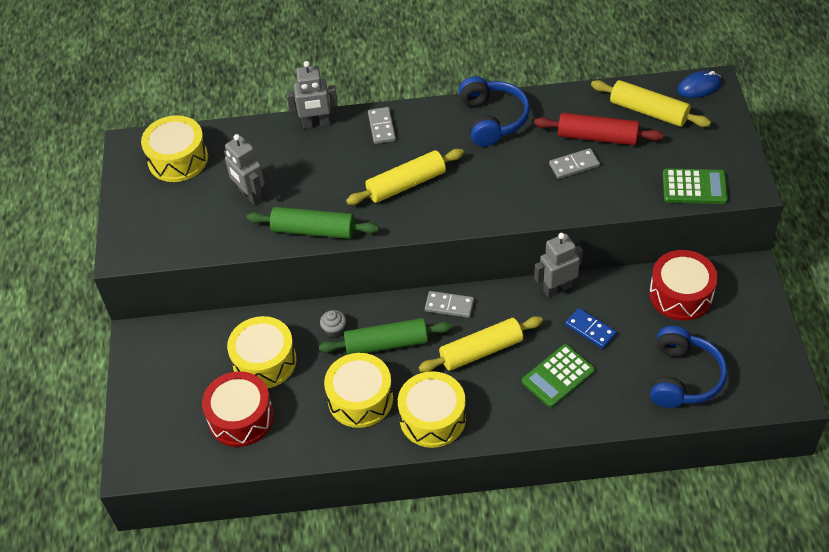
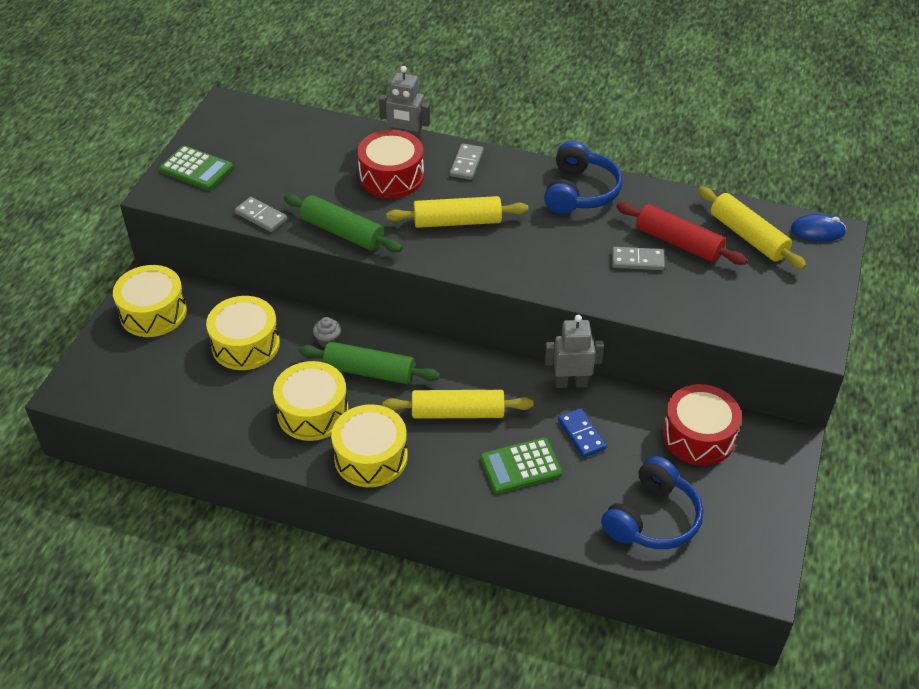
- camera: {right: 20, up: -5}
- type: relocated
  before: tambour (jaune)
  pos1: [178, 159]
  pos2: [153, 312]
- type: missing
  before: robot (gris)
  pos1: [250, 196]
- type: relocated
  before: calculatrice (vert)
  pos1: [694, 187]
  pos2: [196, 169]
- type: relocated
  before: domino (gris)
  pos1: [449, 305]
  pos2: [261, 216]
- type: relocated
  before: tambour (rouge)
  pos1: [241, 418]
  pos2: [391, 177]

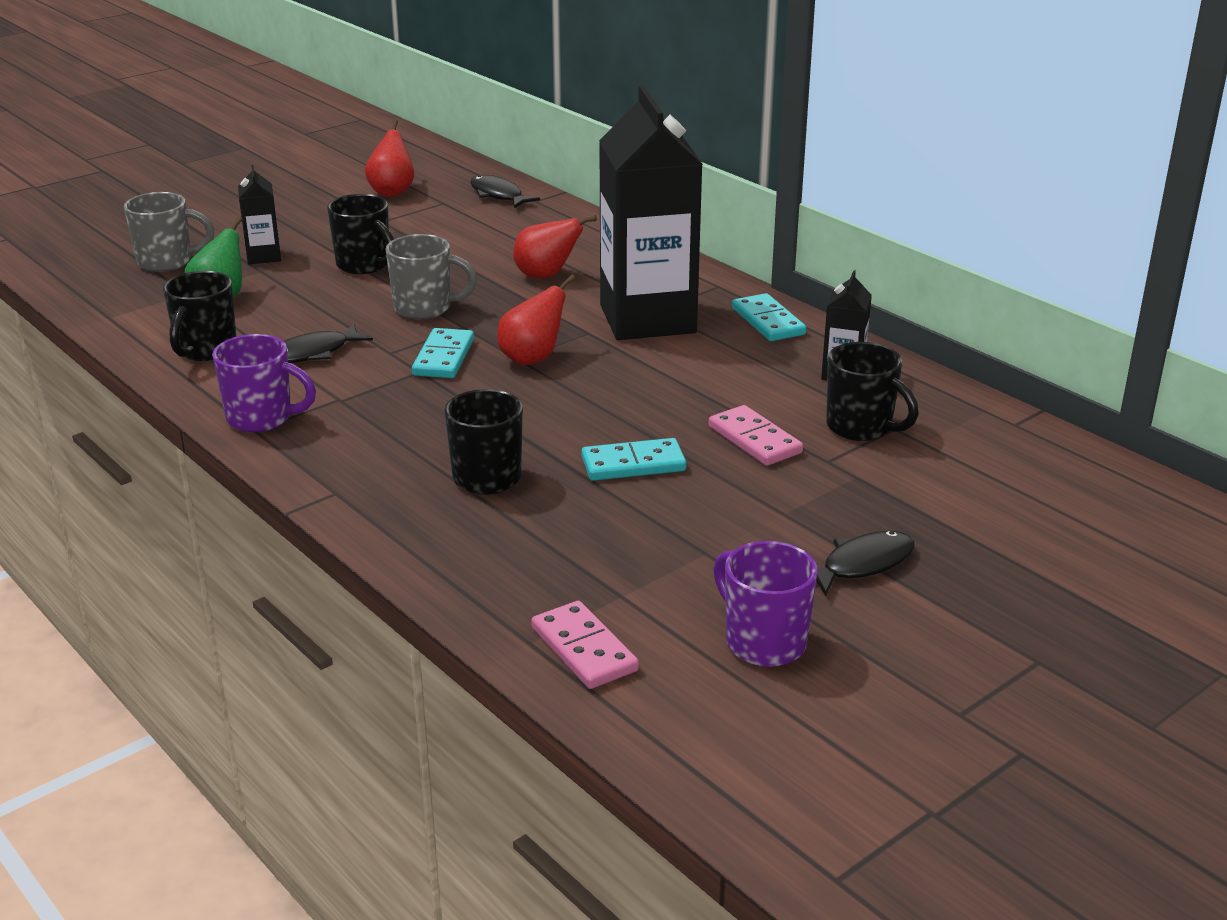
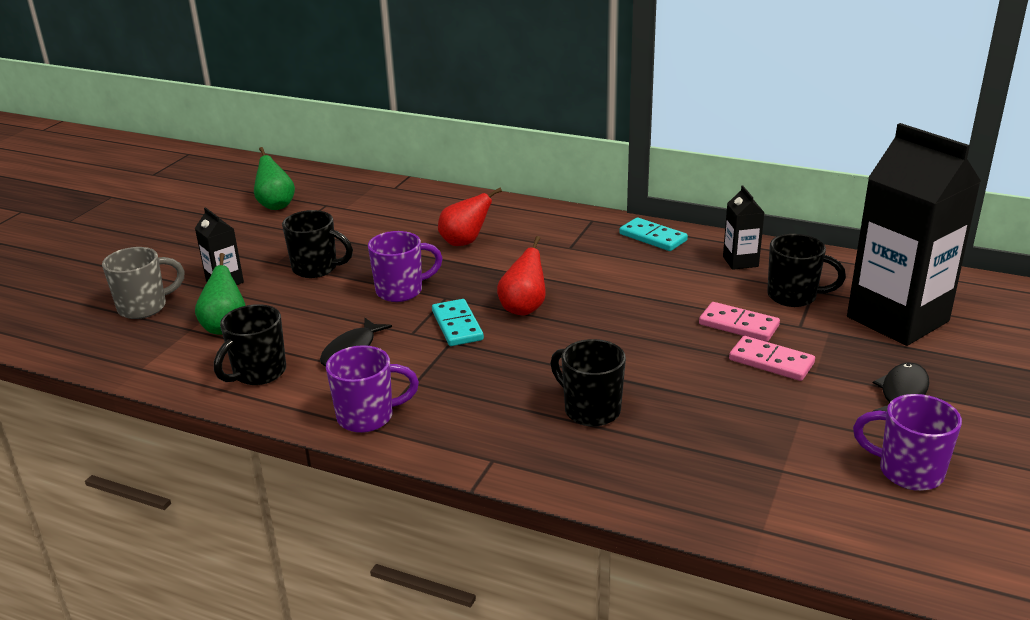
- camera: {right: -25, up: 0}
- type: relocated
  before: brique de lait (noir)
  pos1: [647, 319]
  pos2: [897, 319]
- type: colour
  before: poire (rouge)
  after: poire (vert)
  pos1: [392, 192]
  pos2: [276, 205]
- type: missing
  before: poisson (noir)
  pos1: [498, 195]
- type: colour
  before: tasse (gris)
  after: tasse (violet)
  pos1: [425, 308]
  pos2: [401, 291]
- type: spun
  before: tasse (noir)
  pos1: [205, 350]
  pos2: [258, 373]
  turn: 45
- type: missing
  before: domino (turquoise)
  pos1: [633, 464]
- type: relocated
  before: domino (rose)
  pos1: [584, 649]
  pos2: [771, 362]

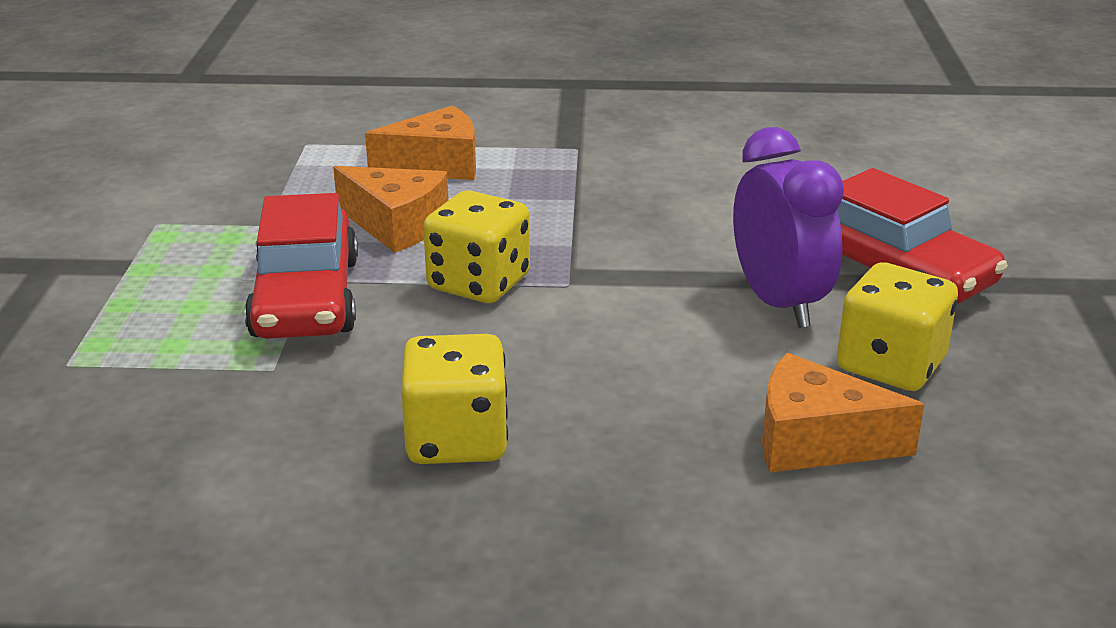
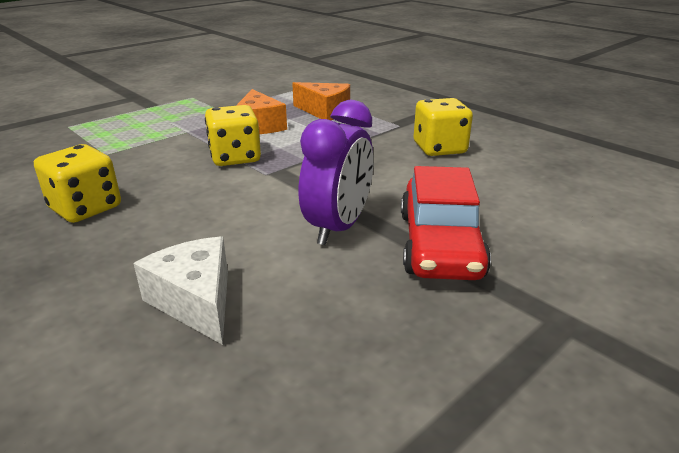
- camera: {right: 45, up: 0}
- type: missing
  before: voiture (rouge)
  pos1: [306, 298]
- type: relocated
  before: dé (jaune)
  pos1: [890, 365]
  pos2: [439, 148]
- type: colour
  before: fromage (orange)
  after: fromage (blanc)
  pos1: [816, 441]
  pos2: [196, 301]

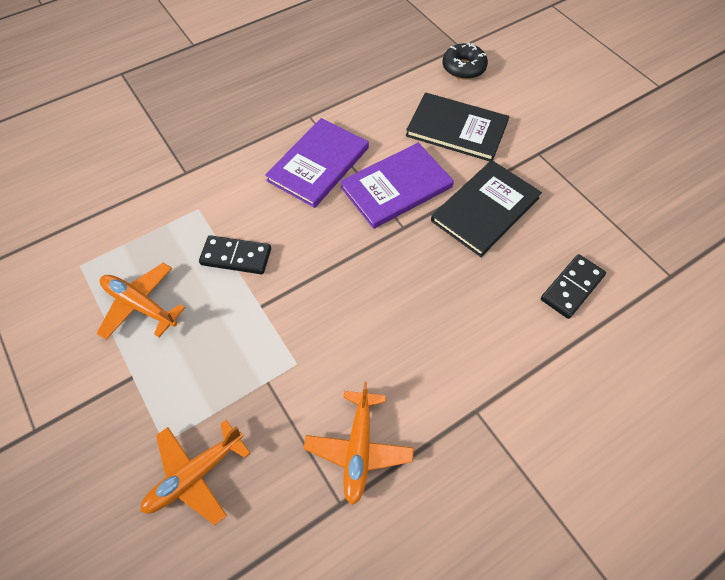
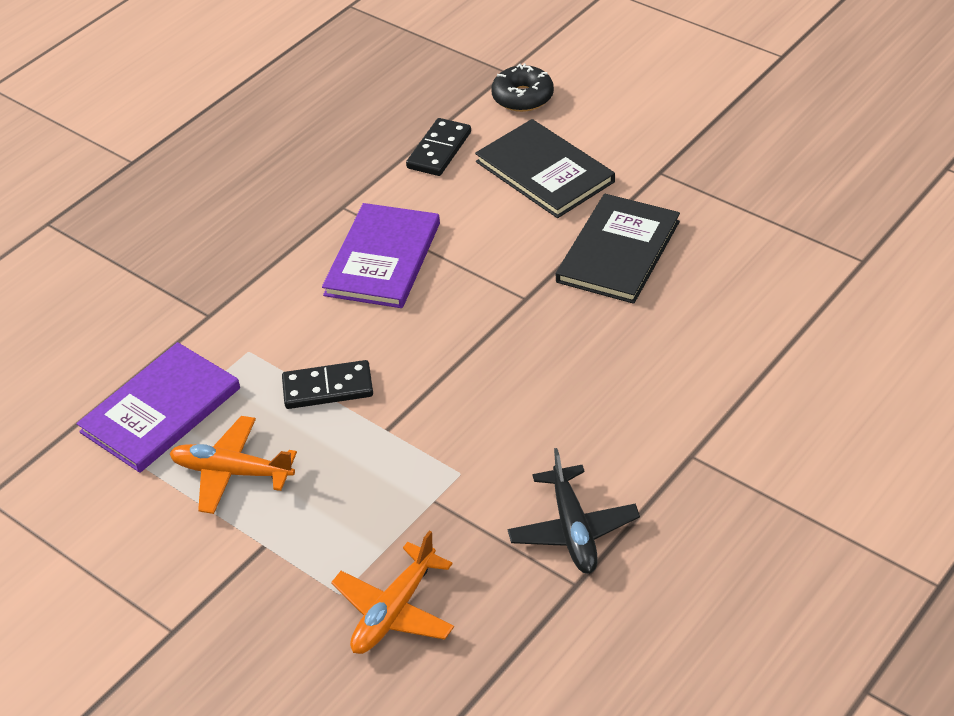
- camera: {right: -15, up: -15}
- type: spun
  before: livre (noir)
  pos1: [457, 129]
  pos2: [545, 172]
  turn: 45
- type: relocated
  before: livre (violet)
  pos1: [396, 187]
  pos2: [161, 410]
- type: relocated
  before: domino (noir)
  pos1: [571, 287]
  pos2: [439, 150]
- type: colour
  before: avion (orange)
  after: avion (noir)
  pos1: [358, 449]
  pos2: [573, 530]

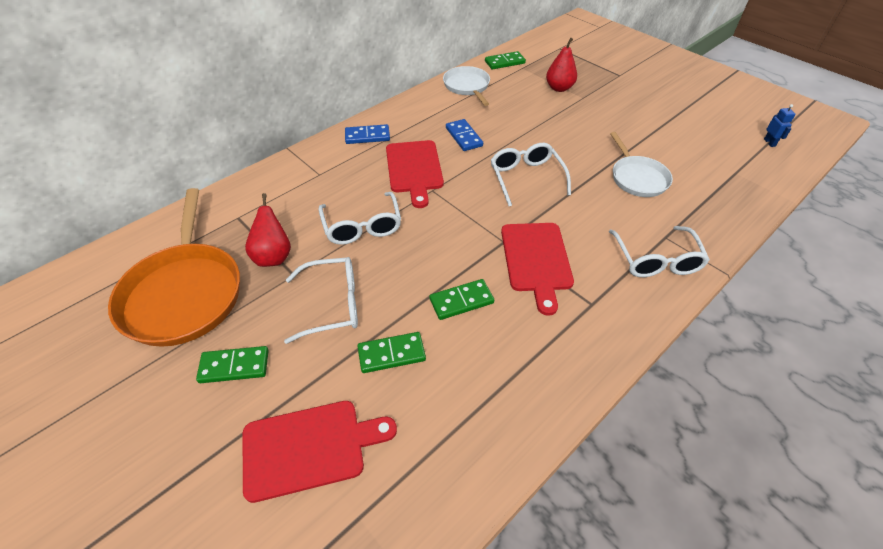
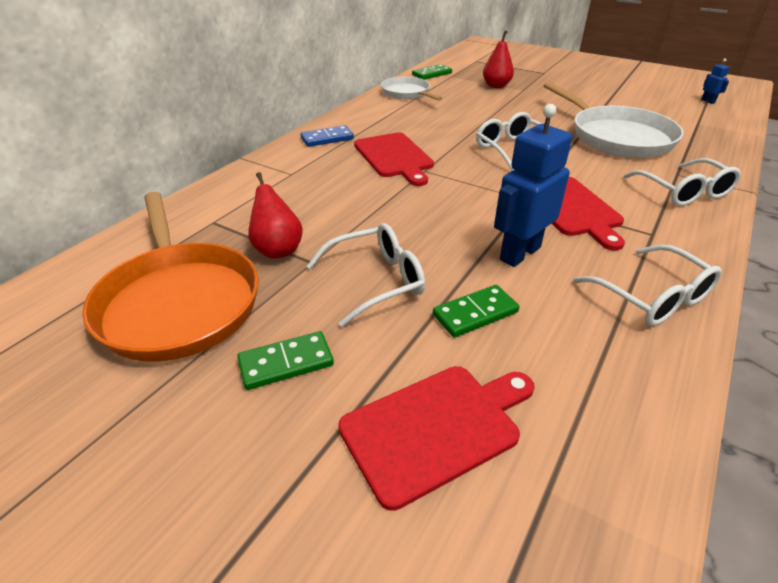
- camera: {right: -15, up: -10}
- type: missing
  before: domino (bleu)
  pos1: [464, 137]
- type: size
  before: poêle (blanc)
  pos1: [637, 178]
  pos2: [617, 137]
  scale: 1.72
- type: relocated
  before: lunettes (blanc)
  pos1: [362, 226]
  pos2: [651, 296]
- type: exchanged
  before: domino (vert)
  after: robot (bleu)
  pos1: [461, 301]
  pos2: [519, 253]

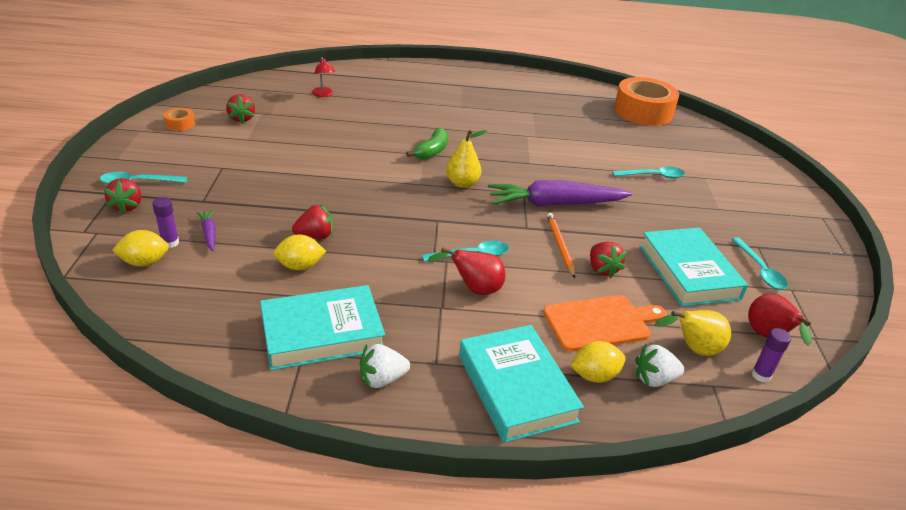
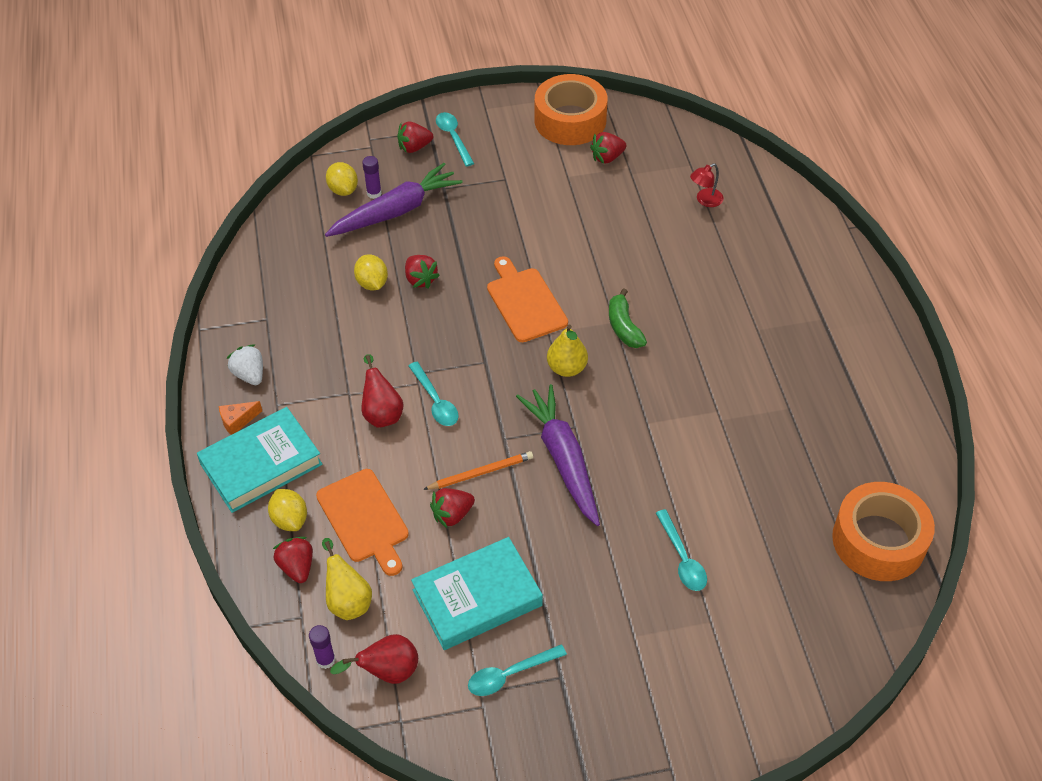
- camera: {right: 80, up: 15}
- type: size
  before: ruban adhésif (orange)
  pos1: [180, 124]
  pos2: [570, 120]
  scale: 2.41
- type: spun
  before: banane (vert)
  pos1: [432, 151]
  pos2: [624, 327]
  turn: 60
- type: size
  before: carotte (violet)
  pos1: [209, 233]
  pos2: [396, 211]
  scale: 2.34
- type: missing
  before: livre (turquoise)
  pos1: [322, 333]
- type: colour
  before: fraise (blanc)
  after: fraise (rouge)
  pos1: [654, 379]
  pos2: [297, 567]
- type: appeared
  after: planche à découper (orange)
  pos2: [525, 302]
- type: appeared
  after: fromage (orange)
  pos2: [237, 421]

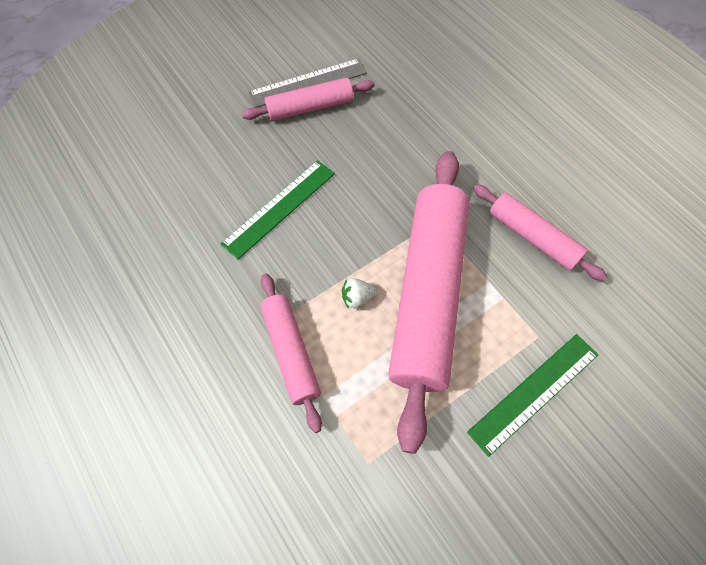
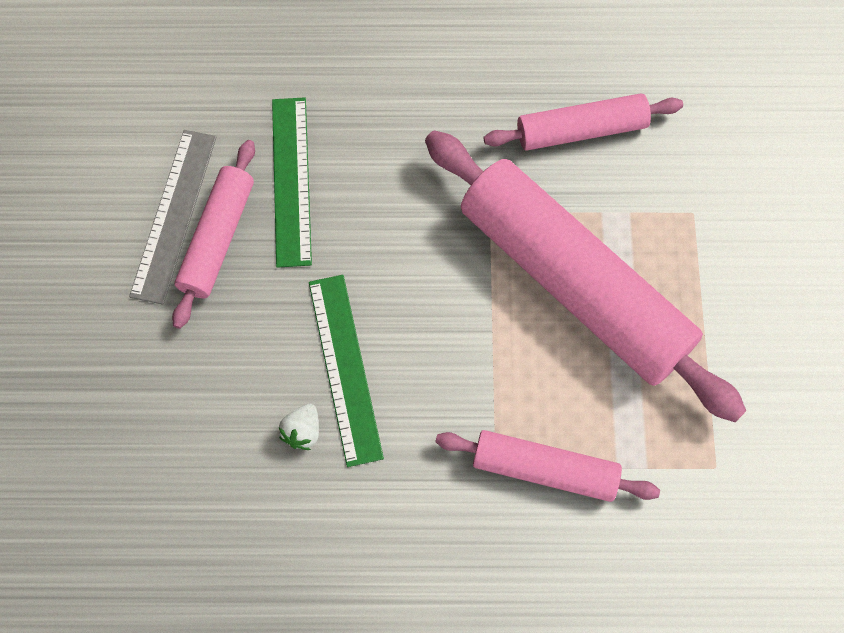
- camera: {right: -55, up: 5}
- type: relocated
  before: fraise (blanc)
  pos1: [357, 298]
  pos2: [302, 431]
- type: relocated
  before: règle (vert)
  pos1: [534, 392]
  pos2: [292, 180]

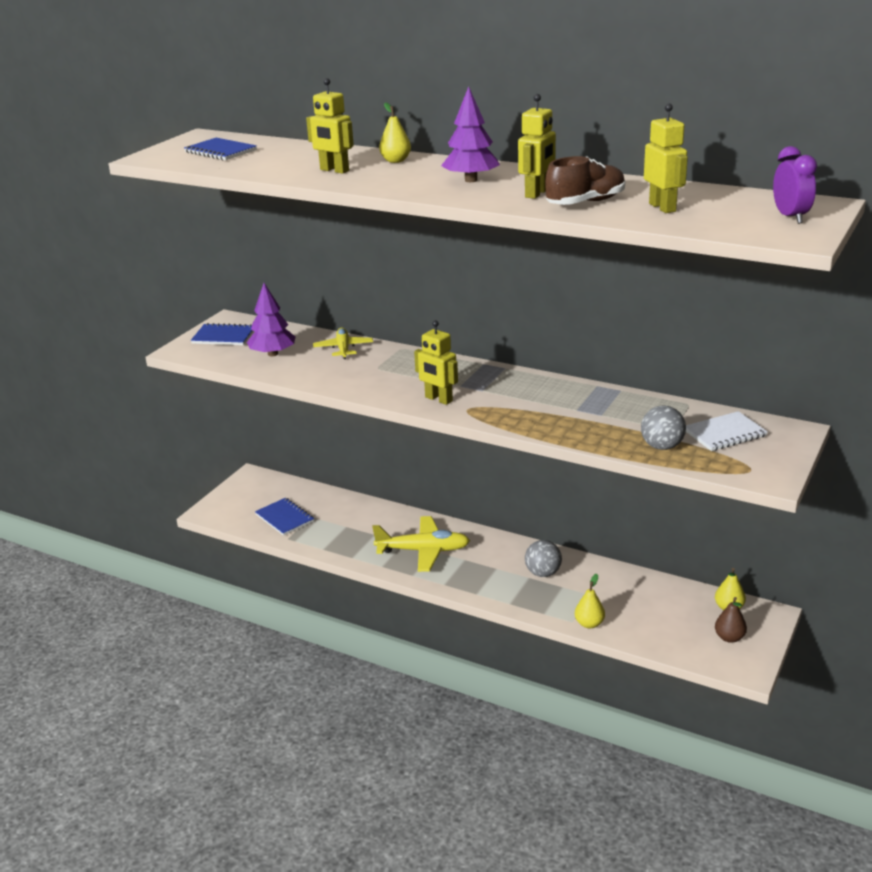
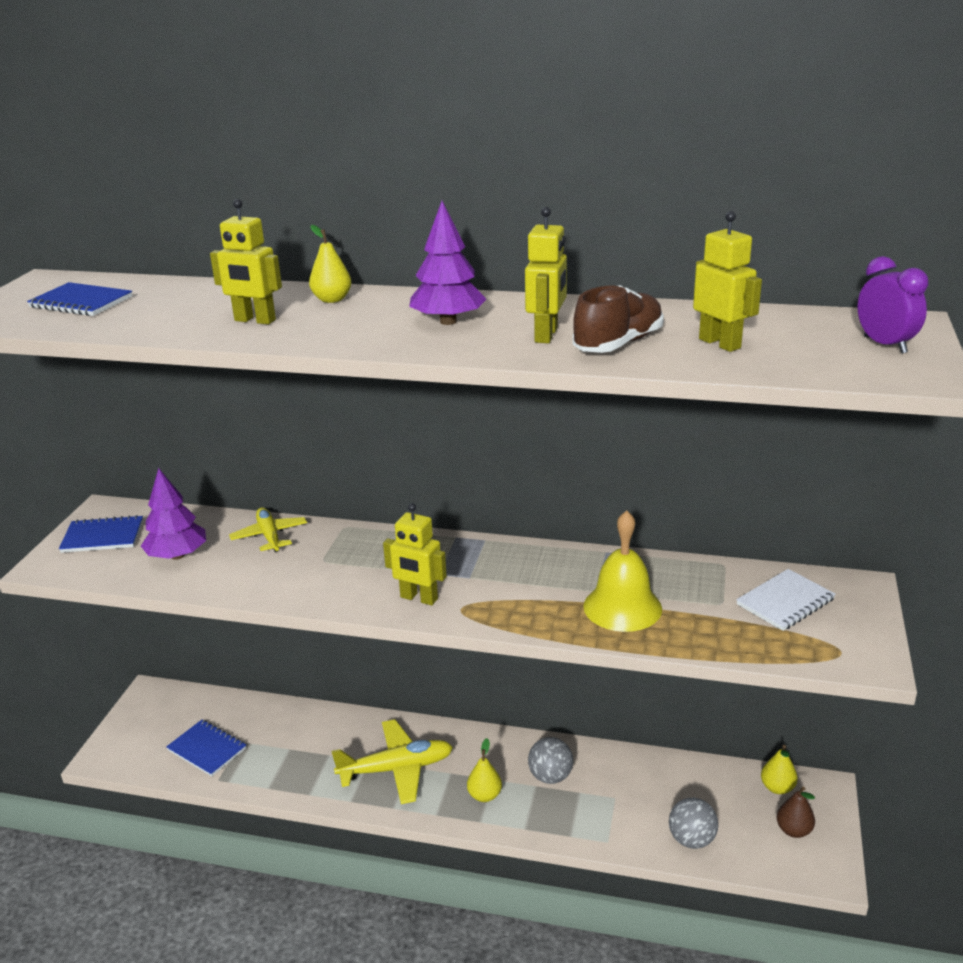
- camera: {right: -15, up: 0}
- type: relocated
  before: balle (gris)
  pos1: [662, 446]
  pos2: [691, 839]
- type: relocated
  before: poire (jaune)
  pos1: [589, 624]
  pos2: [484, 795]
- type: appeared
  after: cloche (jaune)
  pos2: [622, 607]

